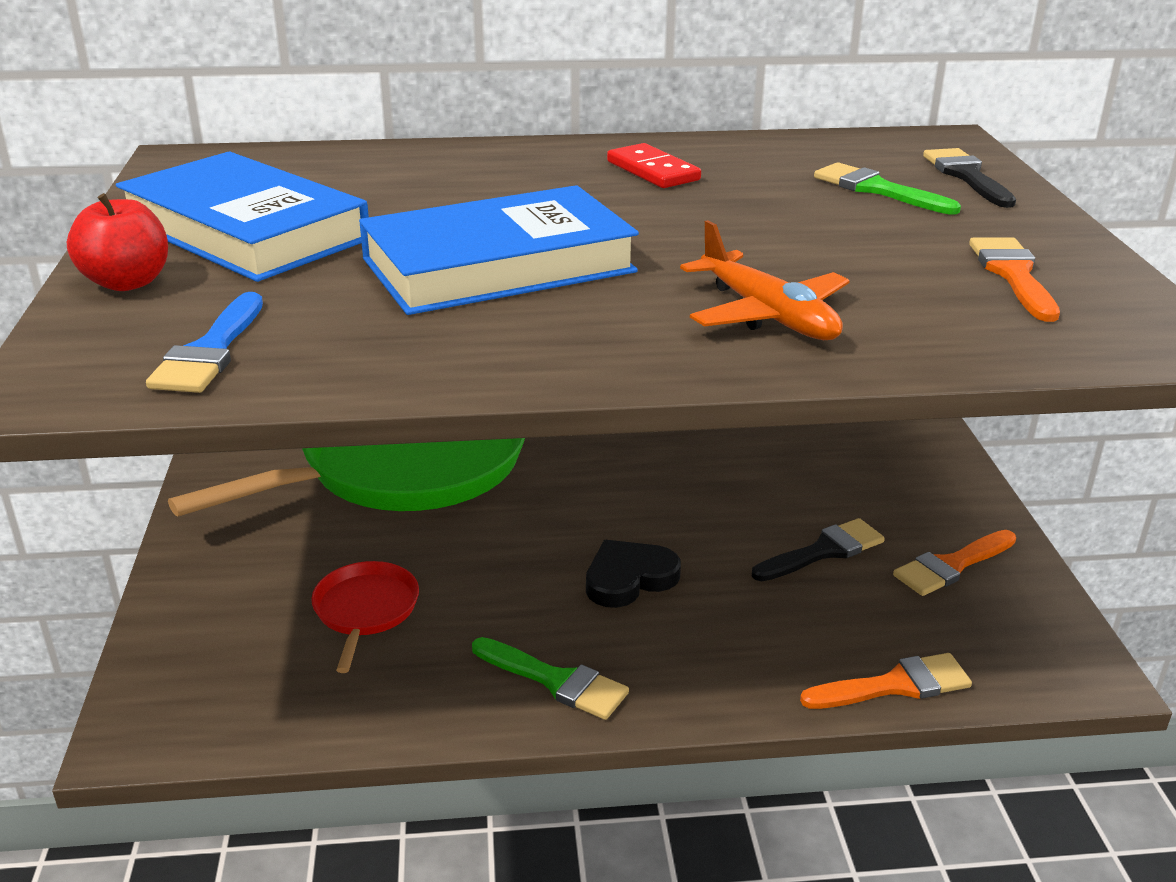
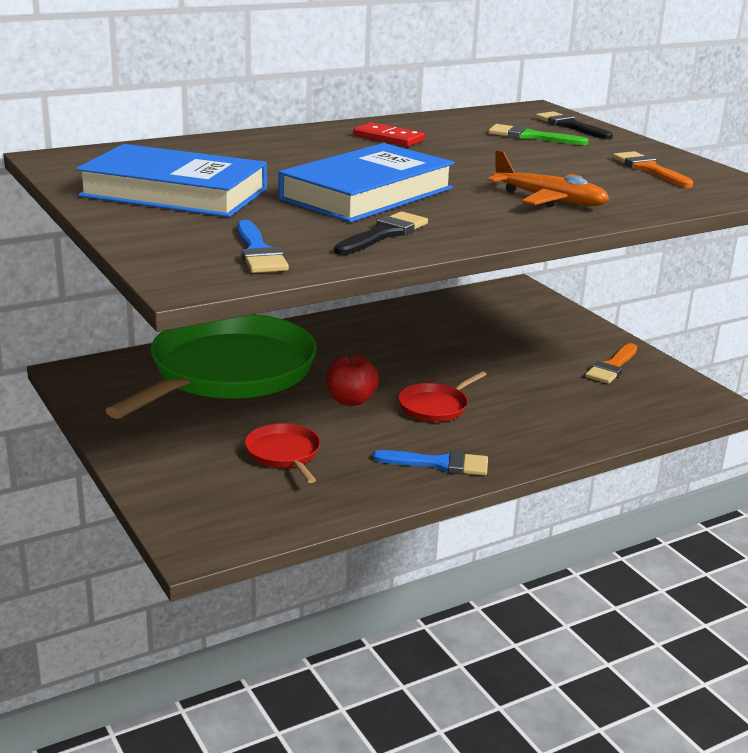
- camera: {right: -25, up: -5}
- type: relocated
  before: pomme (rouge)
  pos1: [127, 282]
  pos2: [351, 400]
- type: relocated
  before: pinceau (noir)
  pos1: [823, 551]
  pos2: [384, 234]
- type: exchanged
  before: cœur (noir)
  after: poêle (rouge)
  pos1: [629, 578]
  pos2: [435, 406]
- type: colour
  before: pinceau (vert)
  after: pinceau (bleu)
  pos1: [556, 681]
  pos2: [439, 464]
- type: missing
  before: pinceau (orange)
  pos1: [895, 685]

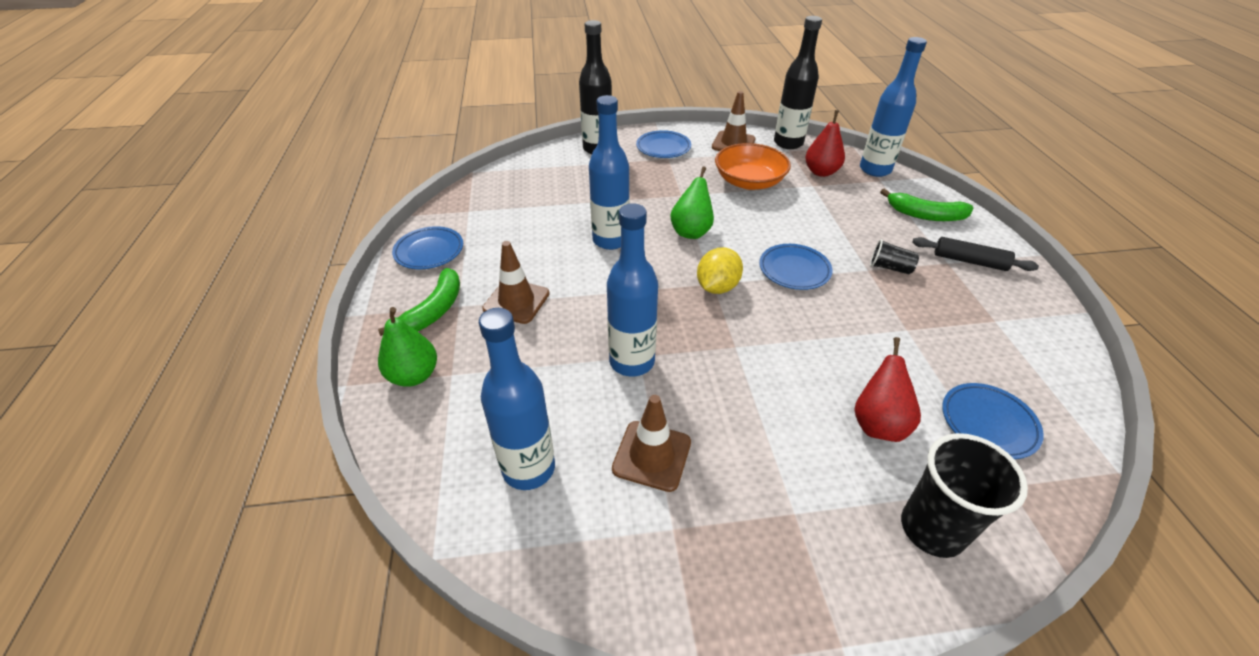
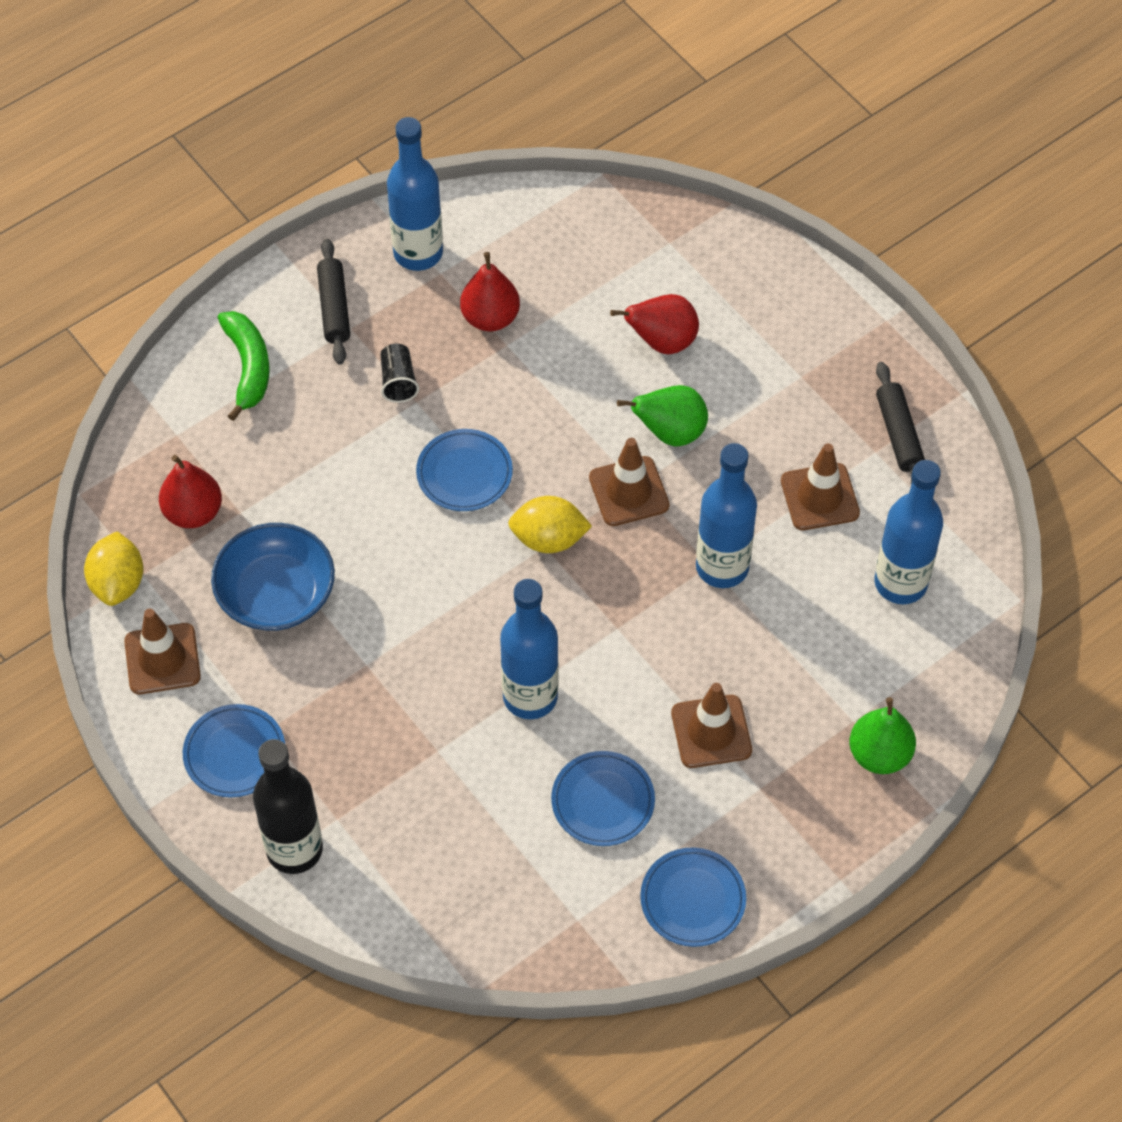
- camera: {right: -120, up: 15}
- type: exchanged
  before: bouteille (noir)
  after: citron (jaune)
  pos1: [788, 143]
  pos2: [118, 583]
- type: relocated
  before: bouteille (bleu)
  pos1: [875, 170]
  pos2: [418, 253]
- type: colour
  before: bol (orange)
  after: bol (bleu)
  pos1: [749, 181]
  pos2: [276, 593]
- type: relocated
  before: poire (vert)
  pos1: [691, 231]
  pos2: [670, 433]
- type: missing
  before: banane (vert)
  pos1: [433, 311]
- type: relocated
  before: assiette (bleu)
  pos1: [988, 423]
  pos2: [603, 801]
- type: missing
  before: gobelet (noir)
  pos1: [932, 529]
- type: appeared
  after: poire (rouge)
  pos2: [490, 318]
- type: appeared
  after: rouleau à pâtisserie (noir)
  pos2: [898, 434]
- type: appeared
  after: cône de chantier (marron)
  pos2: [629, 491]

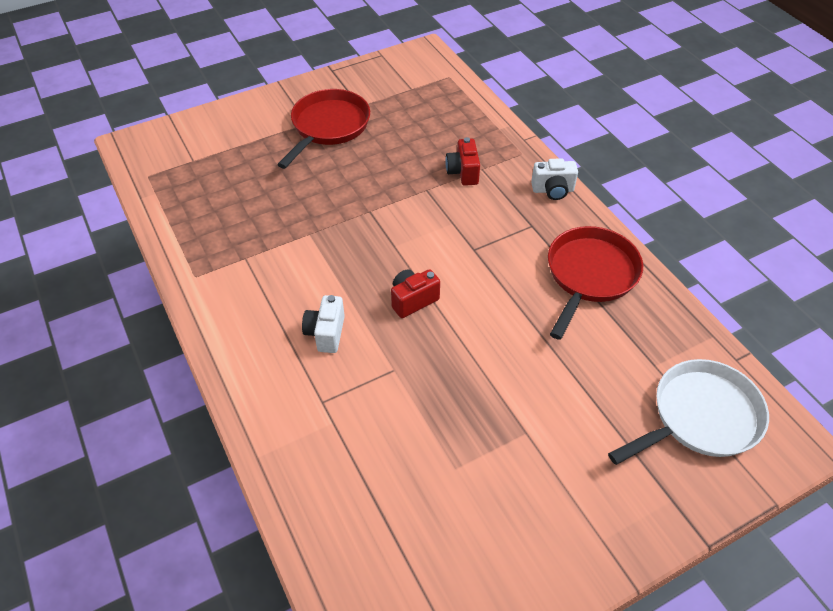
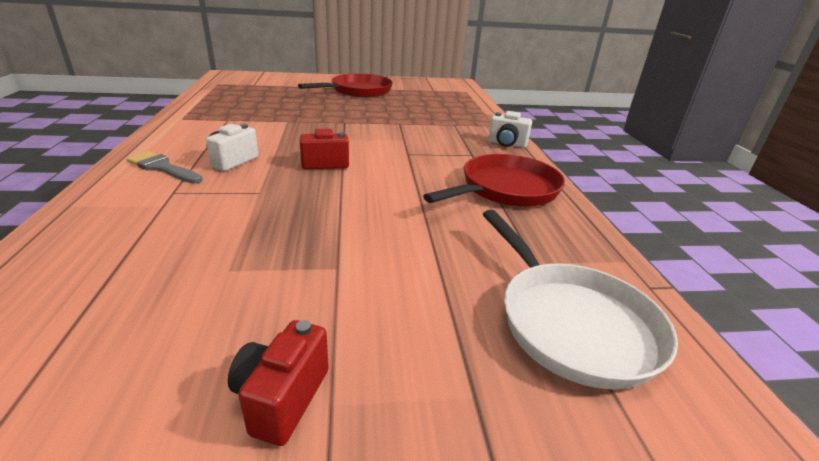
- camera: {right: 20, up: -20}
- type: relocated
  before: appareil photo (rouge)
  pos1: [463, 172]
  pos2: [282, 398]
- type: spun
  before: poêle (blanc)
  pos1: [699, 417]
  pos2: [570, 322]
  turn: 75
- type: appeared
  after: pinceau (gris)
  pos2: [162, 168]

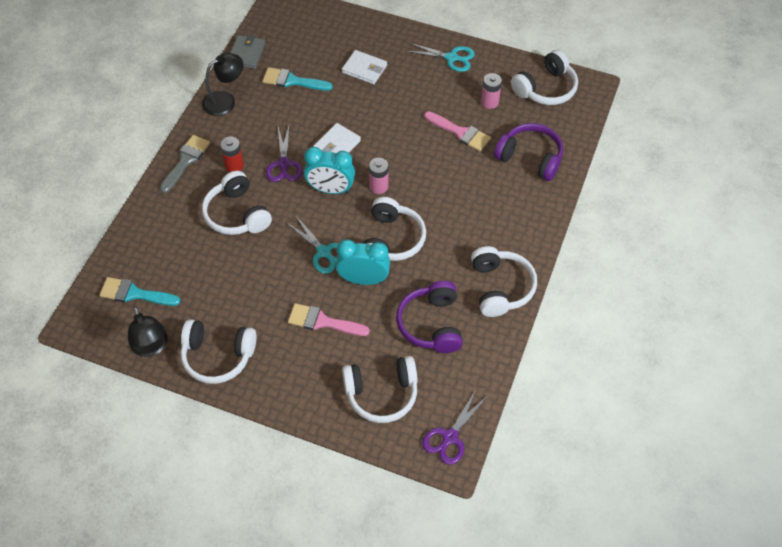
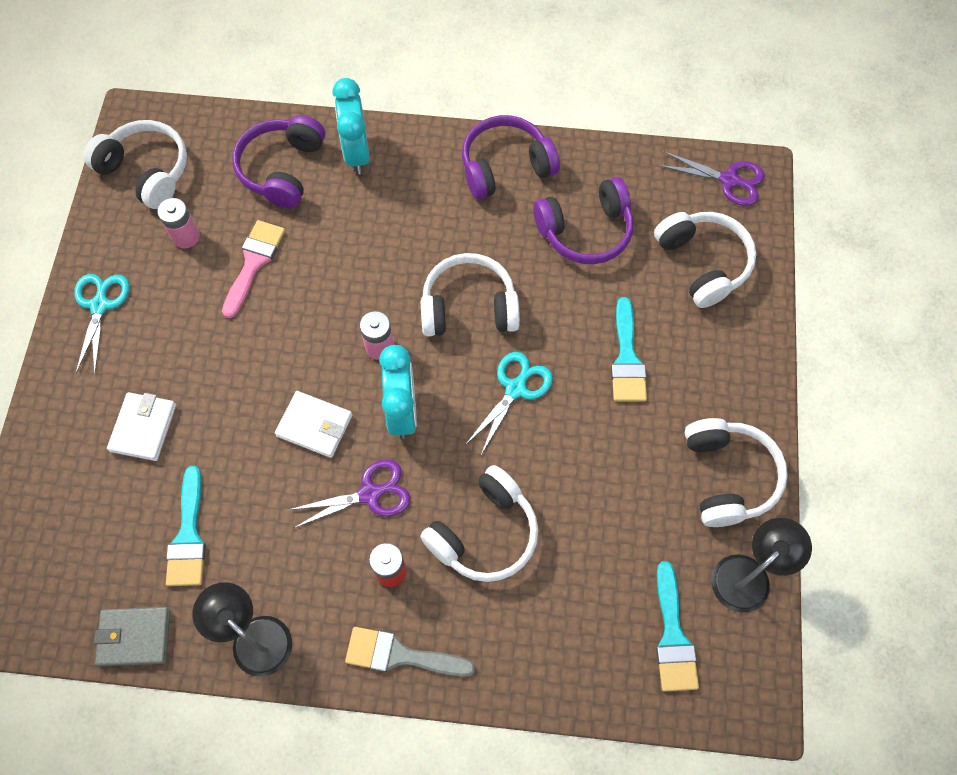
- camera: {right: -105, up: 10}
- type: relocated
  before: réveil (turquoise)
  pos1: [363, 279]
  pos2: [357, 153]
- type: colour
  before: casque audio (blanc)
  after: casque audio (violet)
  pos1: [500, 287]
  pos2: [505, 166]
- type: colour
  before: pinceau (rose)
  after: pinceau (turquoise)
  pos1: [322, 322]
  pos2: [627, 359]

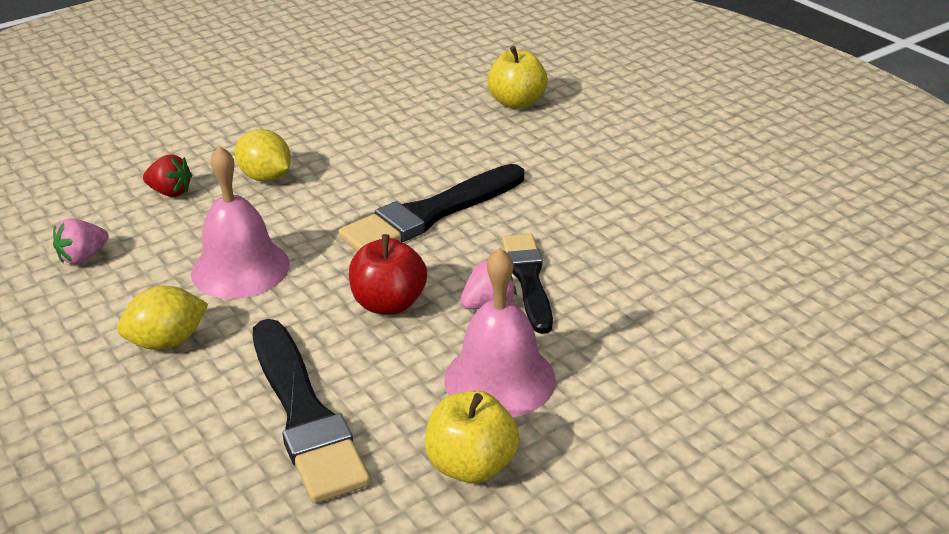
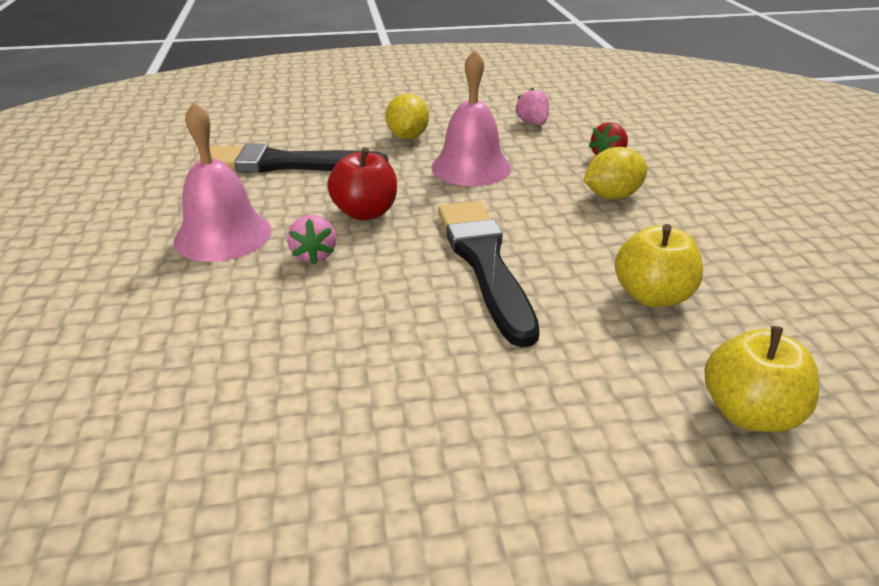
- camera: {right: 115, up: 0}
- type: missing
  before: pinceau (noir)
  pos1: [528, 279]
- type: relocated
  before: pomme (jaune)
  pos1: [471, 465]
  pos2: [652, 296]

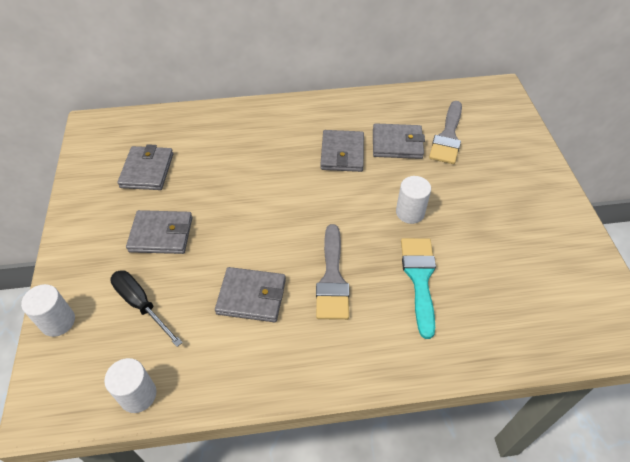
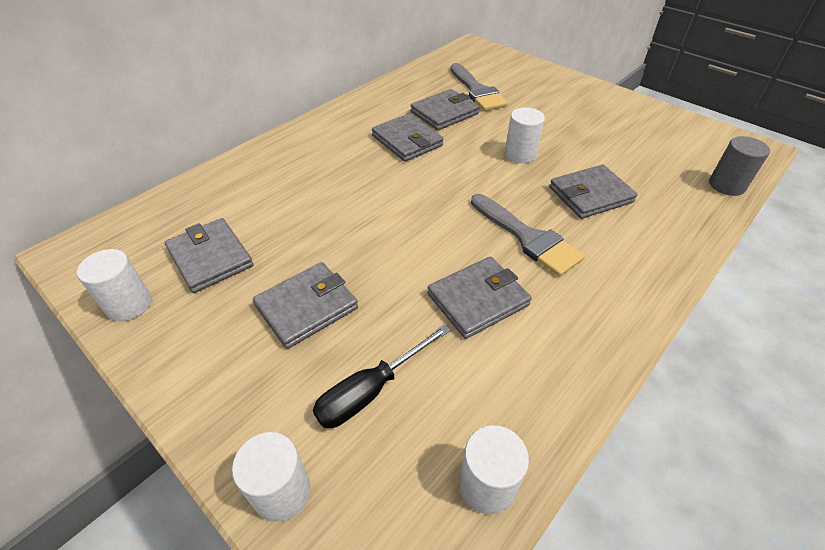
- camera: {right: -40, up: -5}
- type: exchanged
  before: pinceau (turquoise)
  after: portefeuille (gris)
  pos1: [419, 278]
  pos2: [590, 195]
- type: spun
  before: tournevis (noir)
  pos1: [141, 305]
  pos2: [371, 390]
  turn: -45
- type: appeared
  after: cylindre (gris)
  pos2: [726, 185]
- type: appeared
  after: cylindre (blanc)
  pos2: [129, 304]

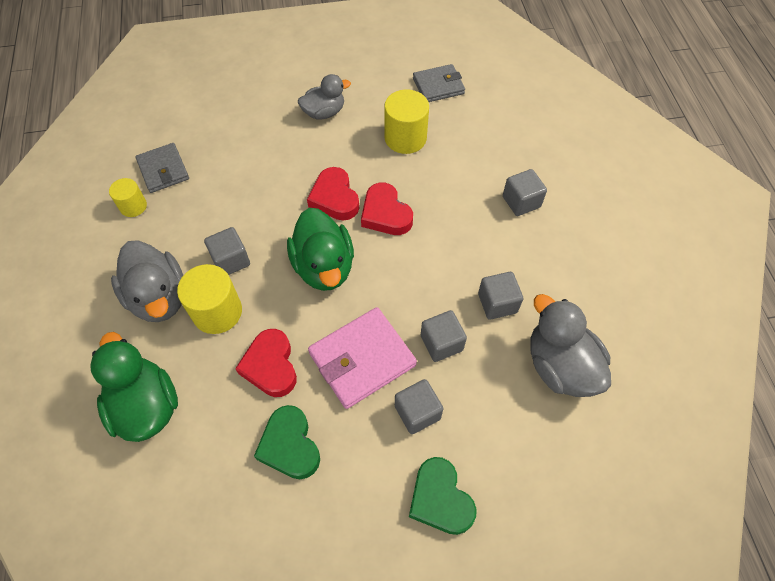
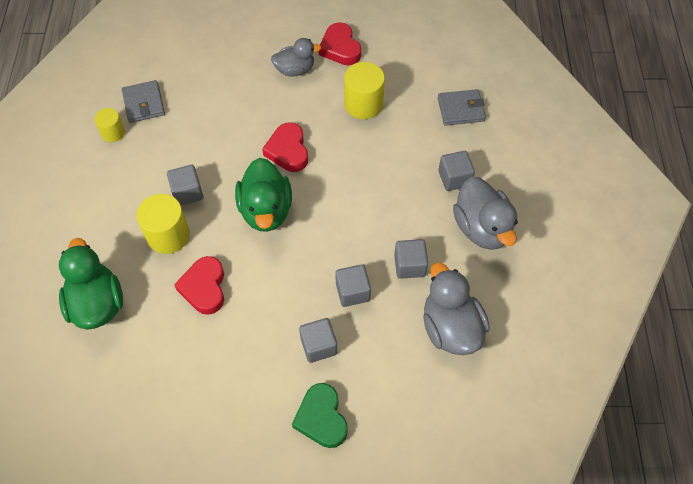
- camera: {right: 10, up: 0}
- type: relocated
  before: portefeuille (gris)
  pos1: [438, 86]
  pos2: [461, 109]
- type: relocated
  before: cœur (rouge)
  pos1: [385, 214]
  pos2: [340, 48]
- type: relocated
  before: canard (gris)
  pos1: [159, 297]
  pos2: [482, 228]
- type: missing
  before: portefeuille (rose)
  pos1: [362, 359]
- type: missing
  before: cœur (vert)
  pos1: [290, 445]

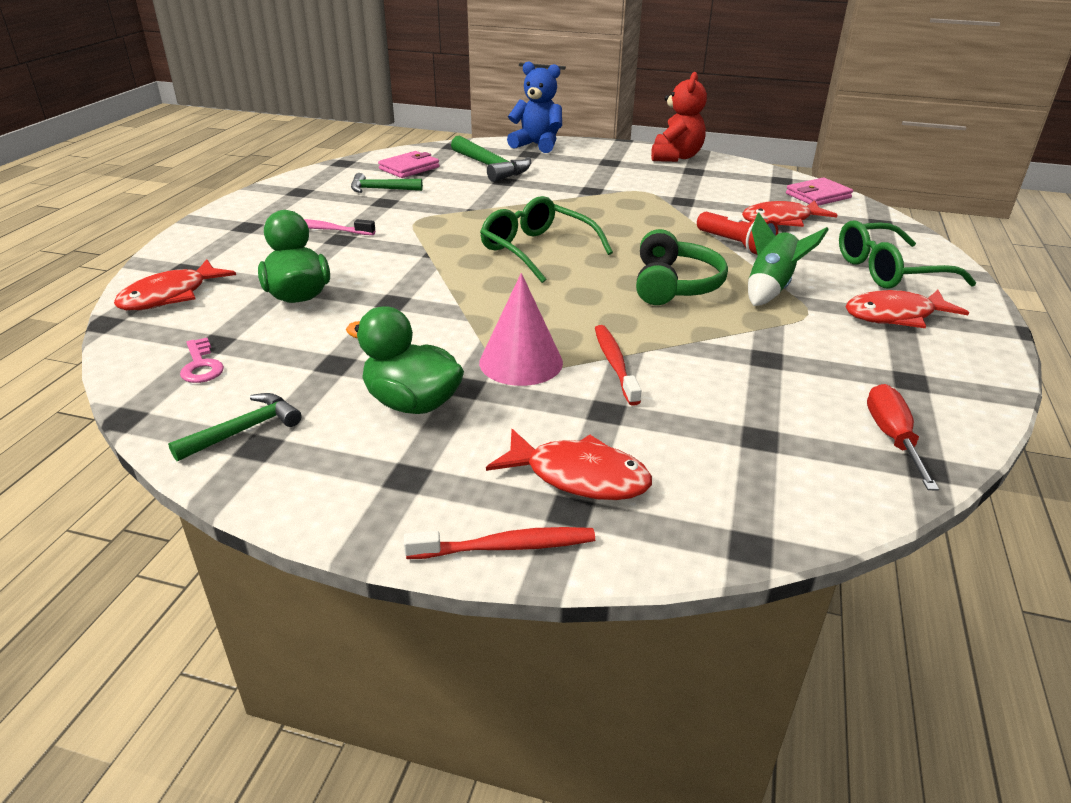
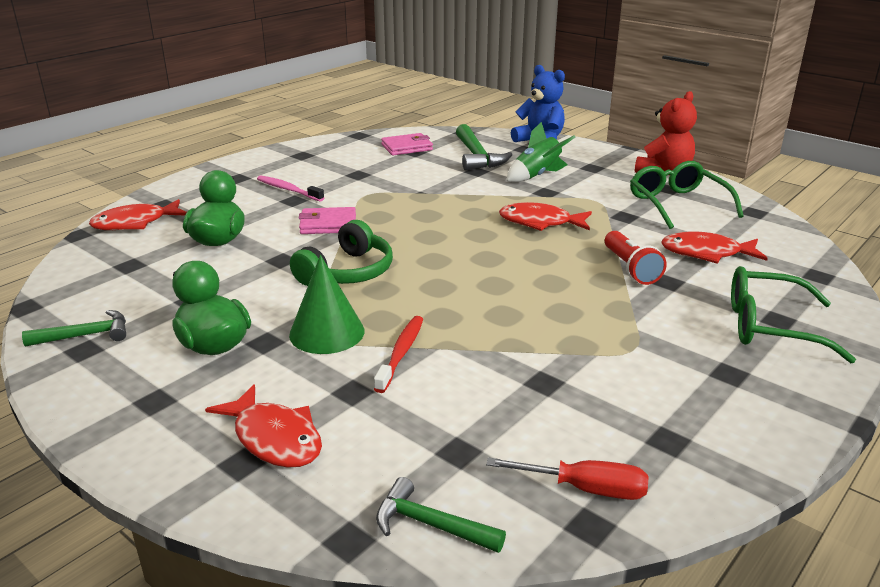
- camera: {right: 25, up: -5}
- type: relocated
  before: marteau (vert)
  pos1: [381, 189]
  pos2: [431, 524]
- type: relocated
  before: portefeuille (rose)
  pos1: [818, 196]
  pos2: [328, 224]
- type: relocated
  before: lunettes (vert)
  pos1: [537, 250]
  pos2: [677, 204]
- type: relocated
  before: fusée (vert)
  pos1: [770, 288]
  pos2: [537, 176]
- type: relocated
  before: casque audio (vert)
  pos1: [674, 285]
  pos2: [347, 272]
- type: colour
  before: cône (rose)
  after: cône (vert)
  pos1: [521, 362]
  pos2: [327, 332]
- type: relocated
  before: poisson (rouge)
  pos1: [895, 316]
  pos2: [540, 222]
- type: missing
  before: clé (rose)
  pos1: [201, 366]
- type: spun
  before: tournevis (rouge)
  pos1: [892, 438]
  pos2: [584, 489]
  turn: 75
- type: missing
  before: brosse à dents (rouge)
  pos1: [506, 546]

